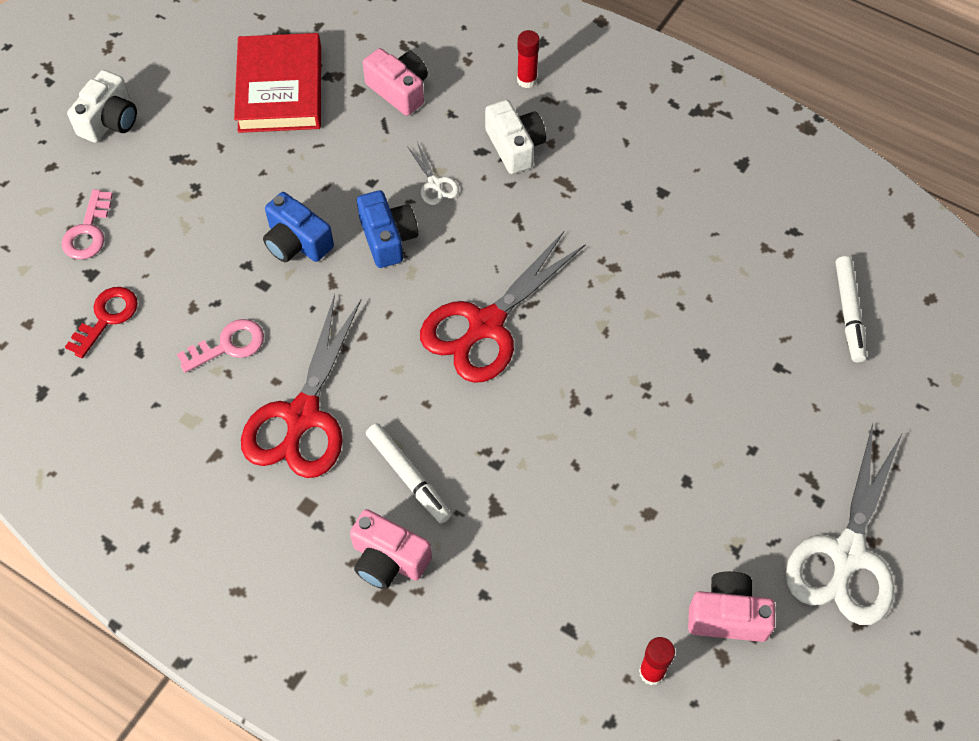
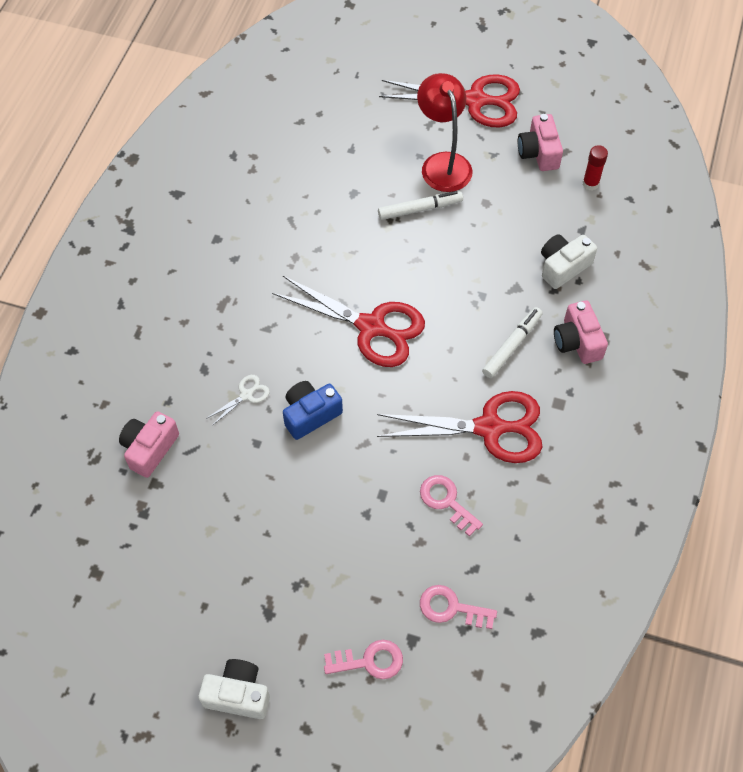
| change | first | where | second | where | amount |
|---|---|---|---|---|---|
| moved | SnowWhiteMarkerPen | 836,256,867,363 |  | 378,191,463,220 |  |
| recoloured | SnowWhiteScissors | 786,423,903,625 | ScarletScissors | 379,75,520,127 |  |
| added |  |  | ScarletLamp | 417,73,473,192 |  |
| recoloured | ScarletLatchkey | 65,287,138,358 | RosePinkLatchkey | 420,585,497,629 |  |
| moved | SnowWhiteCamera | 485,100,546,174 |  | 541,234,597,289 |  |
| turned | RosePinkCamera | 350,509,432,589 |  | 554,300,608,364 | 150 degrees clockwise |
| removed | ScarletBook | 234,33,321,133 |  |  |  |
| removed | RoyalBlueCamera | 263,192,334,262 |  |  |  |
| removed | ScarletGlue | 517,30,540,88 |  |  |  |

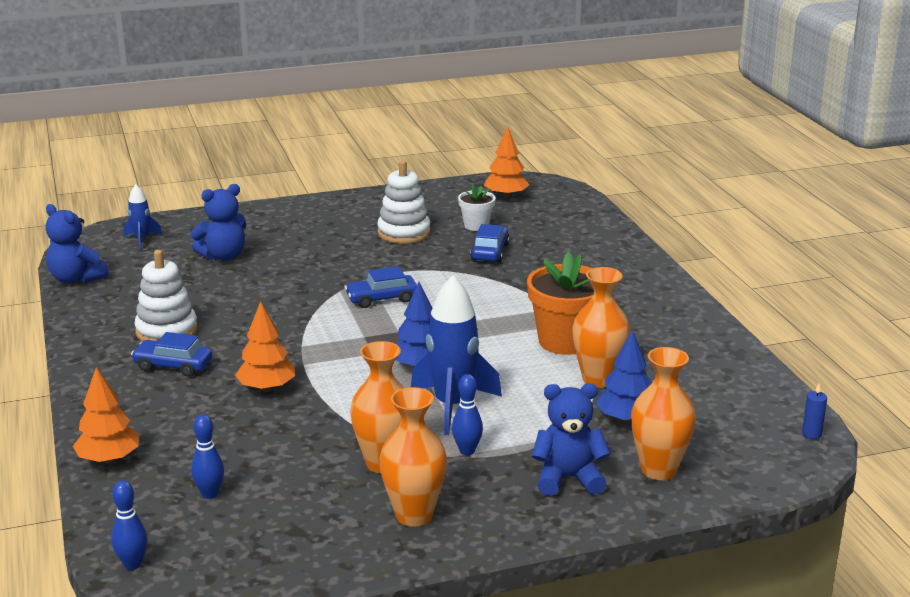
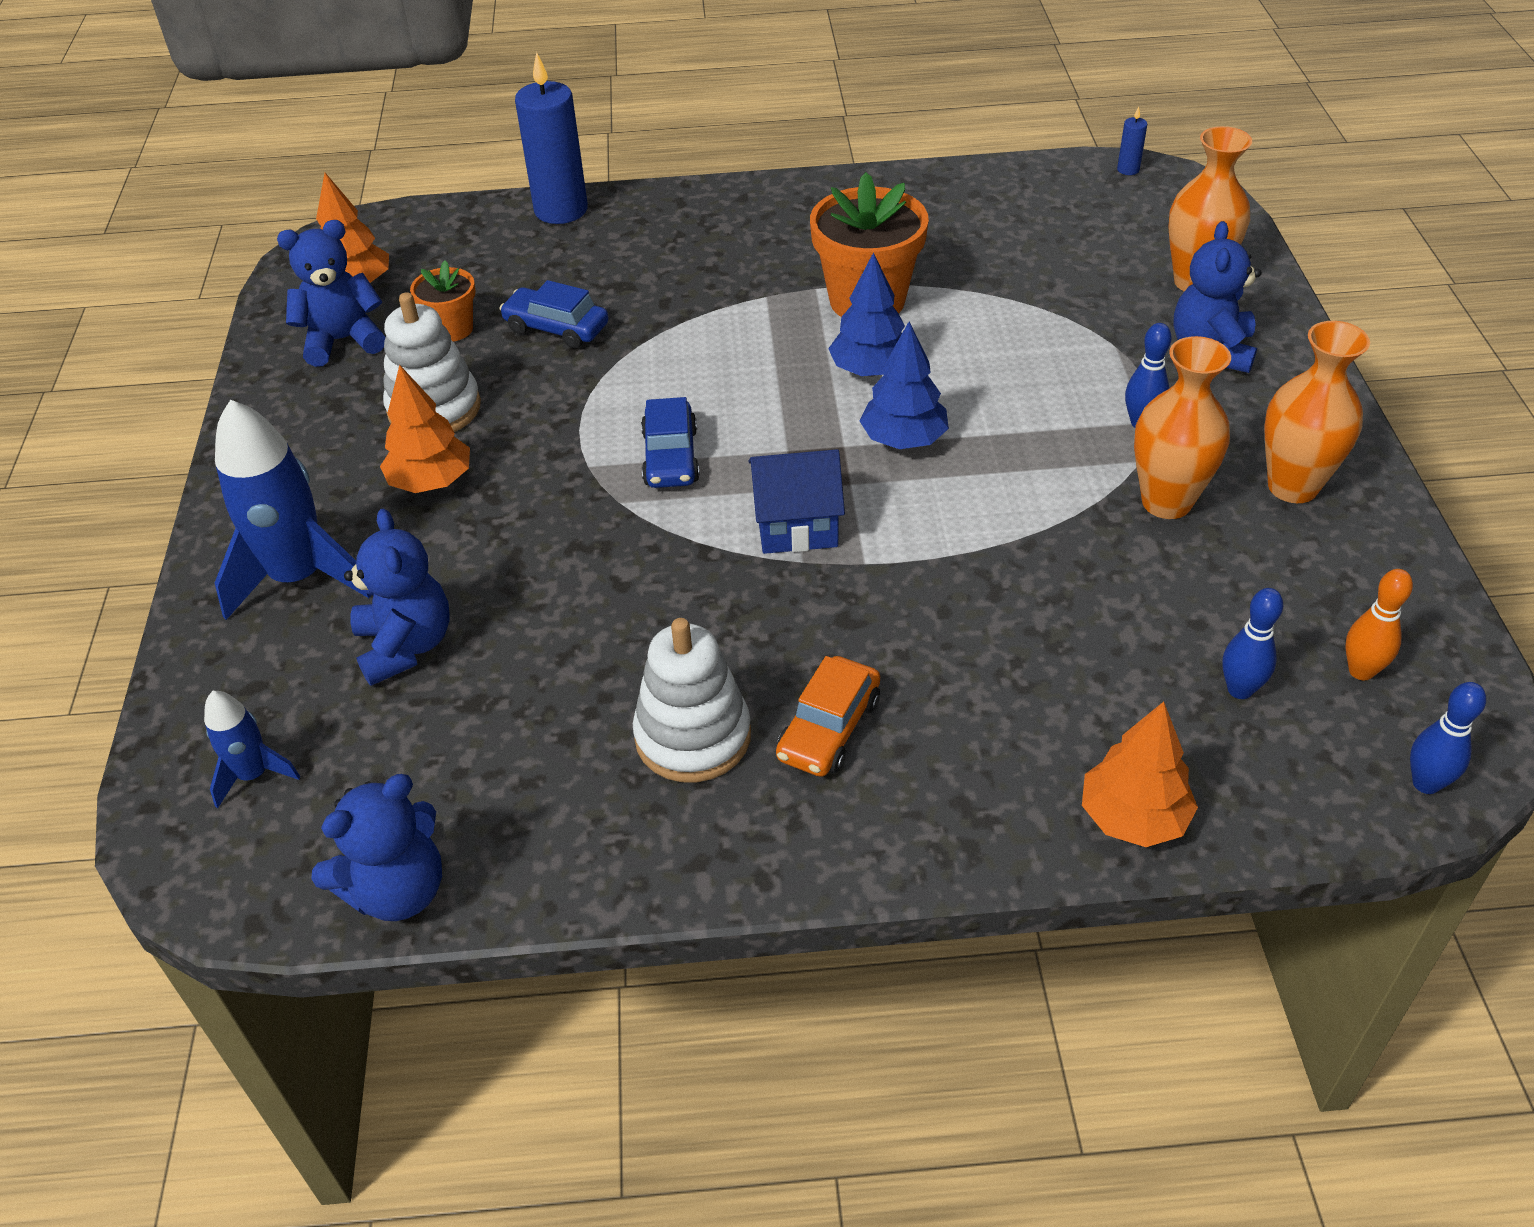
| change | first | where | second | where | amount |
|---|---|---|---|---|---|
| moved | RoyalBlueSpaceship | 411,275,502,435 |  | 215,399,371,620 |  |
| added |  |  | RoyalBlueTeddy | 277,220,385,367 |  |
| moved | OrangeColouredToyTree | 235,301,295,392 |  | 380,365,470,493 |  |
| recoloured | SnowWhitePottedPlant | 458,184,496,231 | OrangeColouredPottedPlant | 410,260,475,342 |  |
| added |  |  | RoyalBluePillarCandle | 515,52,588,224 |  |
| added |  |  | RoyalBlueToyHouse | 748,449,845,554 |  |
| recoloured | RoyalBlueAutomobile | 131,332,212,377 | OrangeColouredAutomobile | 776,656,880,777 |  |
| moved | RoyalBlueToyTree | 595,329,652,423 |  | 828,252,905,376 |  |
| added |  |  | OrangeColouredBowlingPin | 1345,569,1413,680 |  |
| removed | OrangeColouredTallVase | 572,267,630,388 |  |  |  |

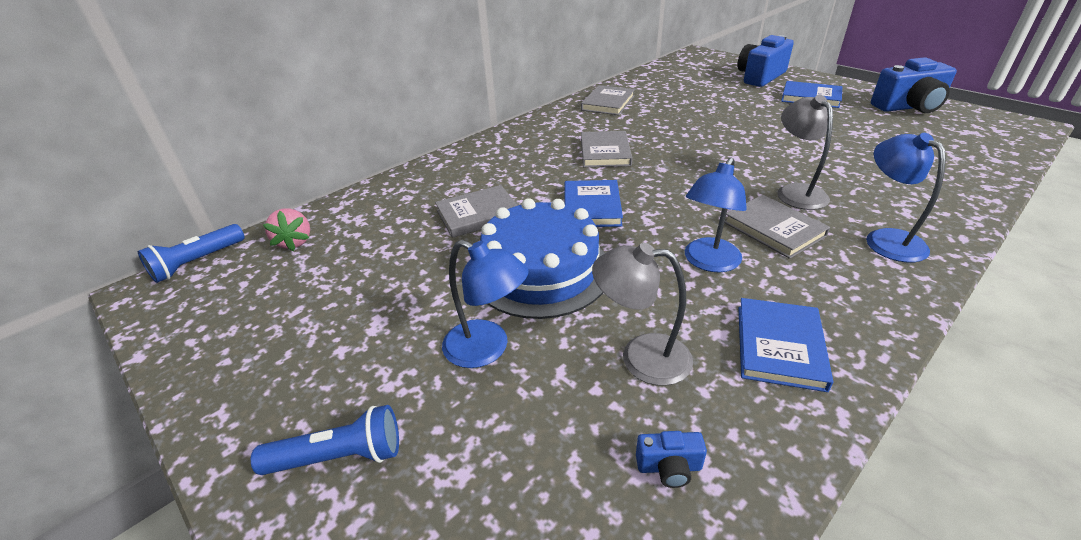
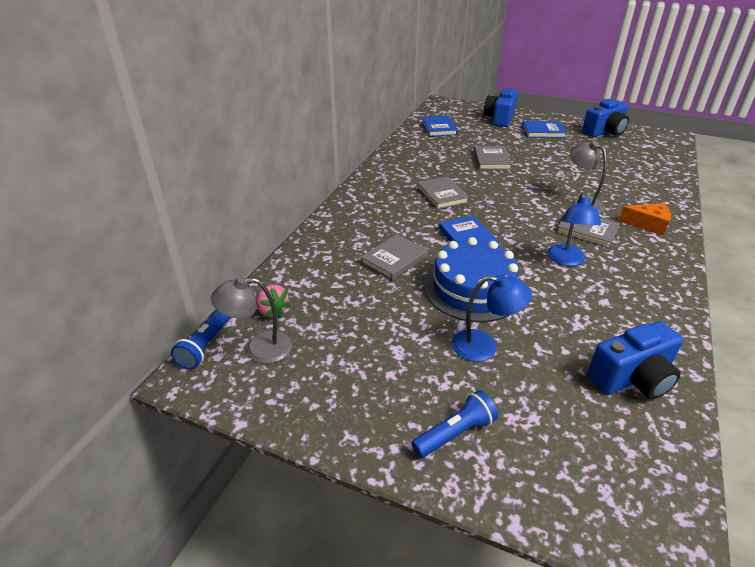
| change | first | where | second | where | amount |
|---|---|---|---|---|---|
| moved | GreyLamp | 592,243,693,386 |  | 211,276,292,363 |  |
| moved | RoyalBlueBook | 738,298,833,392 |  | 421,115,458,137 |  |
| moved | GreyBook | 581,85,635,115 |  | 474,146,512,170 |  |
| resized | RoyalBlueCamera | 636,431,707,488 |  | 587,321,683,399 | x2.30 |
| replaced | RoyalBlueLamp | 866,133,946,263 | OrangeColouredPieceOfCheese | 619,203,671,236 |  |

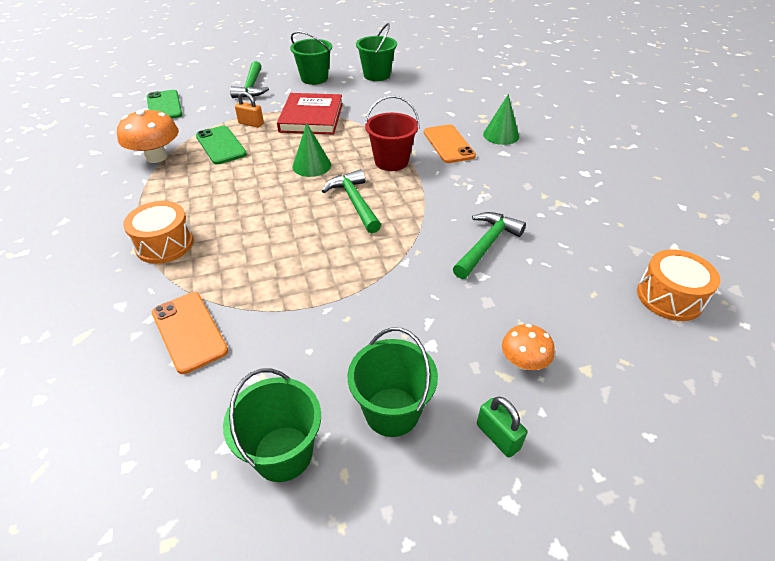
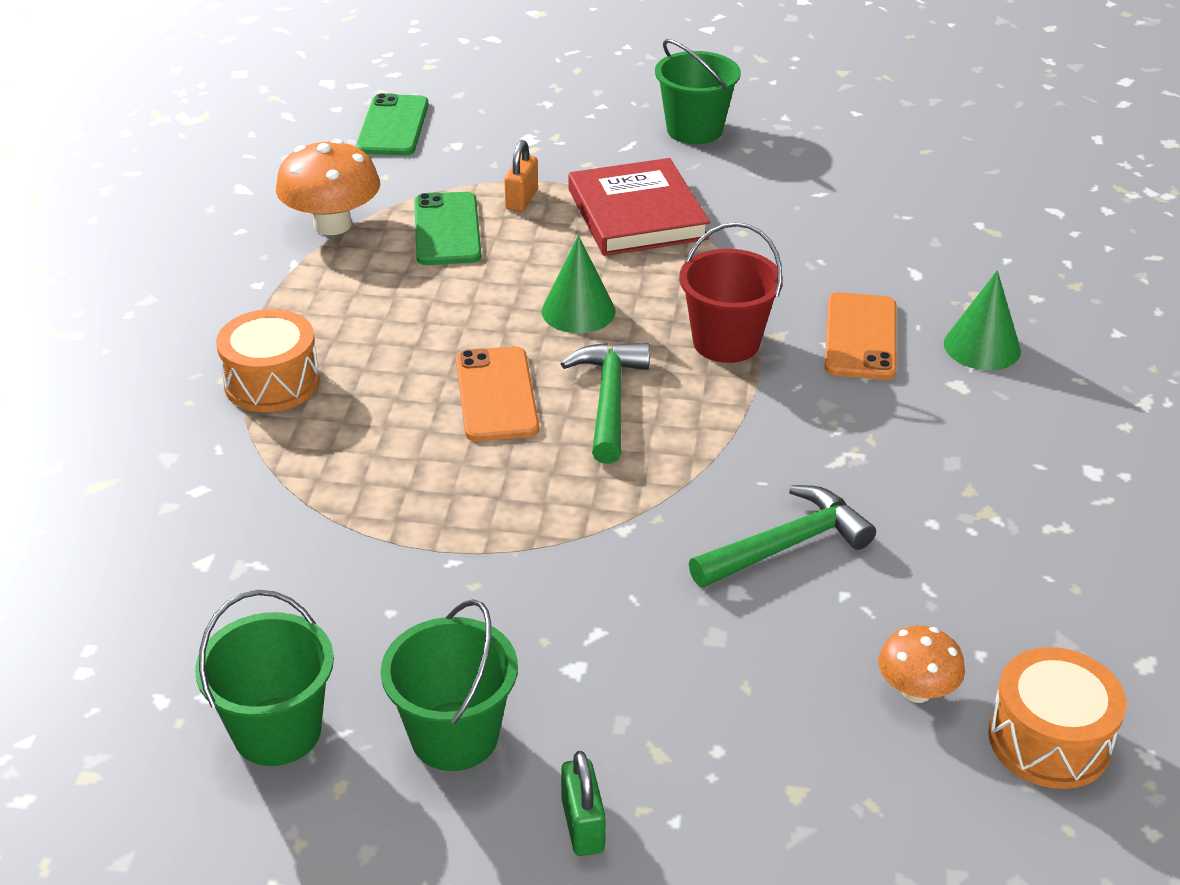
| change | first | where | second | where | amount |
|---|---|---|---|---|---|
| moved | OrangeColouredPhone | 152,292,228,374 |  | 456,346,539,441 |  |
| turned | OrangeColouredSmallLock | 235,91,264,128 |  | 504,140,538,212 | 60 degrees clockwise |
| turned | ScarletBook | 277,93,343,135 |  | 569,158,710,256 | 45 degrees counterclockwise |
| moved | OrangeColouredMushroom | 502,324,555,370 |  | 878,625,965,703 |  |
| removed | LeafGreenClawHammer | 230,61,269,98 |  |  |  |
| removed | LeafGreenPail | 356,23,397,81 |  |  |  |

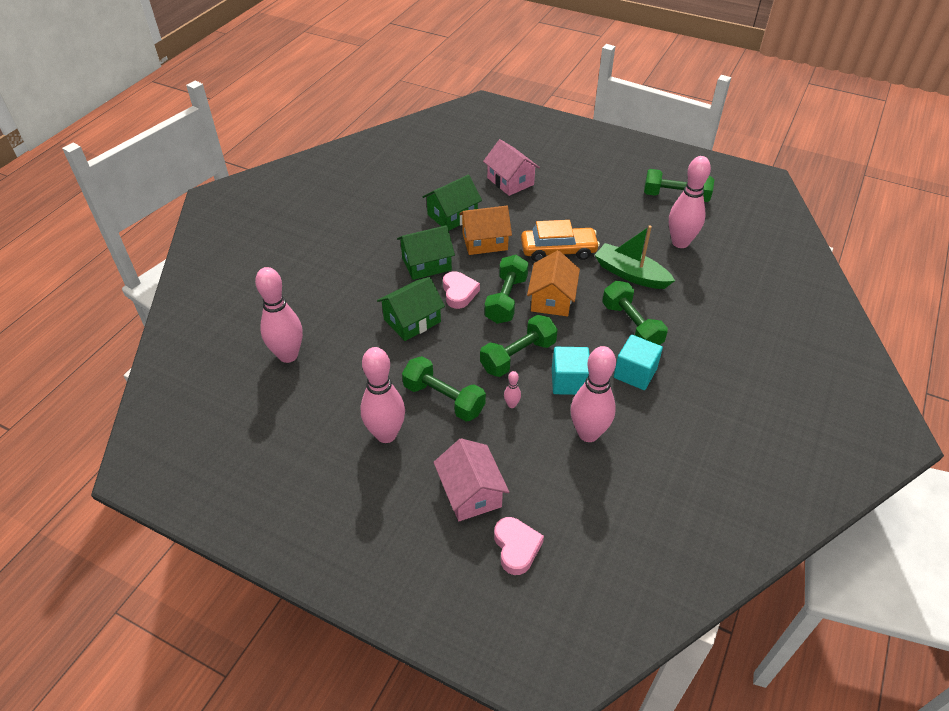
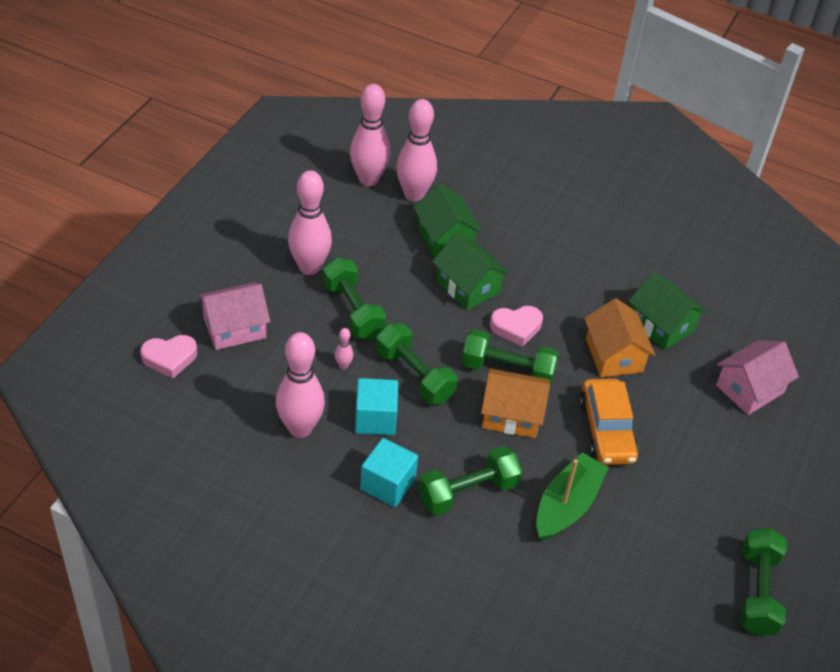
| change | first | where | second | where | amount |
|---|---|---|---|---|---|
| turned | LeafGreenFreeWeight | 402,356,486,421 |  | 323,258,386,340 | 60 degrees counterclockwise |
| moved | RosePinkBowlingPin | 669,156,711,248 |  | 350,84,391,186 |  |
| moved | LeafGreenToyHouse | 397,225,455,280 |  | 413,184,482,258 |  |

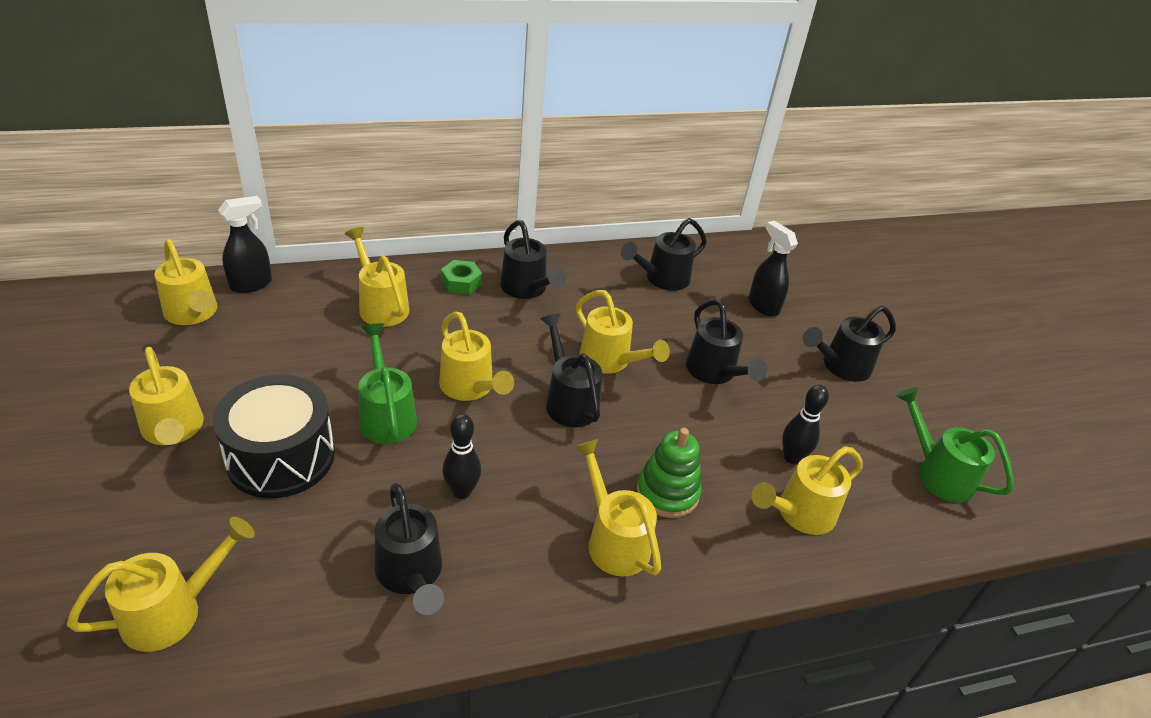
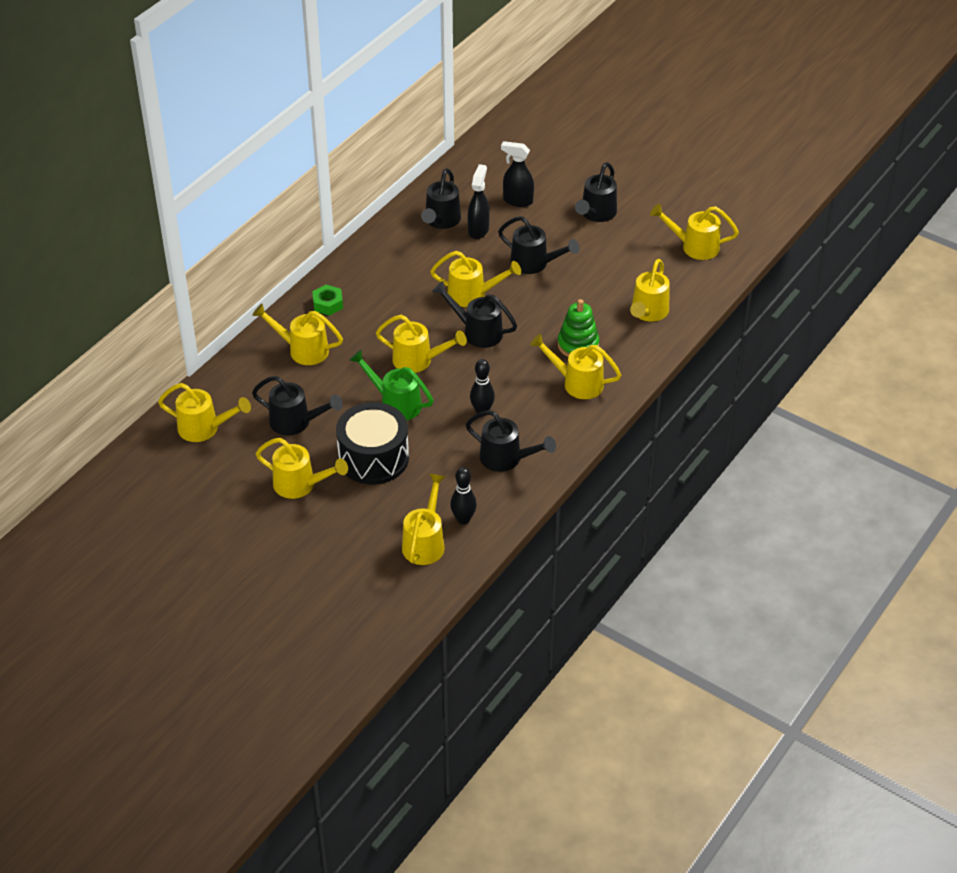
| change | first | where | second | where | amount |
|---|---|---|---|---|---|
| moved | JetBlackWateringPot | 500,220,566,299 |  | 252,376,343,436 |  |
| moved | JetBlackBowlingPin | 782,385,829,464 |  | 450,467,477,524 |  |
| moved | JetBlackSprayer | 218,196,272,293 |  | 468,164,490,239 |  |
| recoloured | LeafGreenWateringPot | 896,387,1014,503 | GoldenWateringPot | 650,204,739,260 |  |

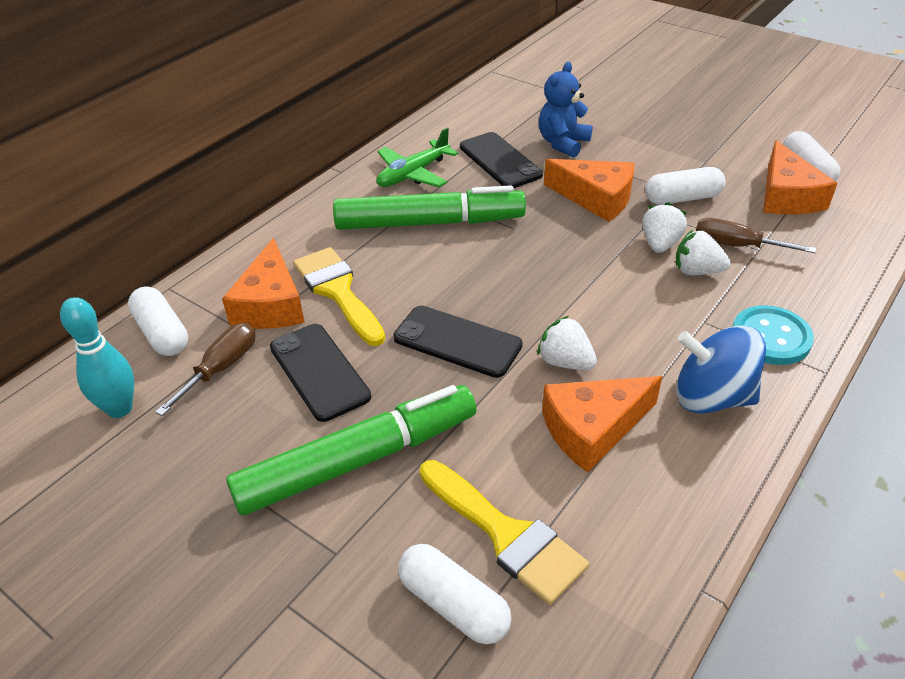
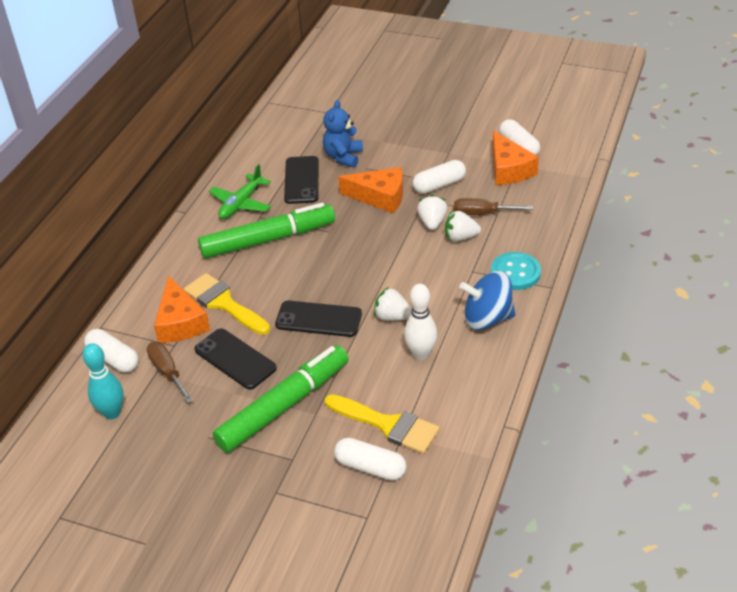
| change | first | where | second | where | amount |
|---|---|---|---|---|---|
| turned | BrownFlatScrewdriver | 155,323,255,416 |  | 147,342,193,403 | 45 degrees counterclockwise |
| turned | JetBlackPhone | 460,132,543,188 |  | 284,156,319,204 | 45 degrees clockwise |
| replaced | OrangeColouredPieceOfCheese | 542,376,662,472 | SnowWhiteBowlingPin | 404,284,437,360 |  |

